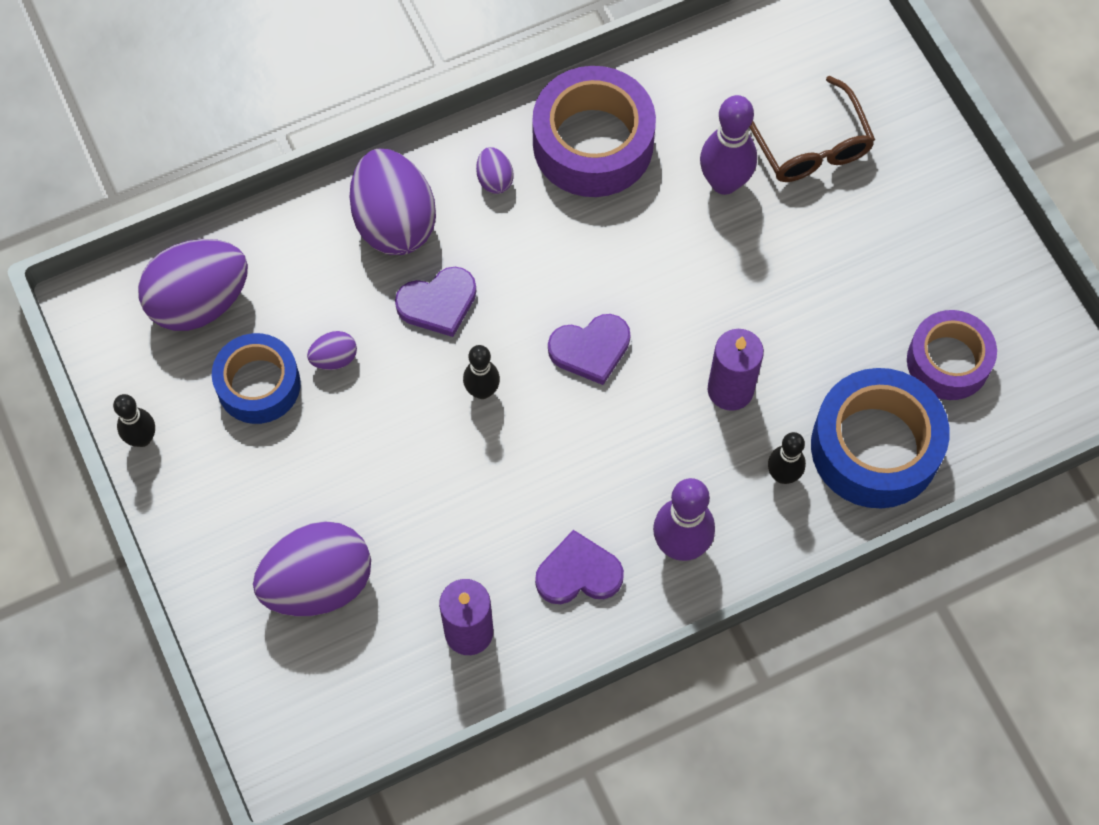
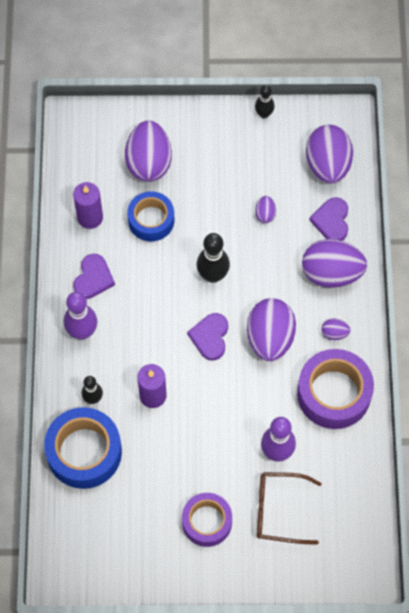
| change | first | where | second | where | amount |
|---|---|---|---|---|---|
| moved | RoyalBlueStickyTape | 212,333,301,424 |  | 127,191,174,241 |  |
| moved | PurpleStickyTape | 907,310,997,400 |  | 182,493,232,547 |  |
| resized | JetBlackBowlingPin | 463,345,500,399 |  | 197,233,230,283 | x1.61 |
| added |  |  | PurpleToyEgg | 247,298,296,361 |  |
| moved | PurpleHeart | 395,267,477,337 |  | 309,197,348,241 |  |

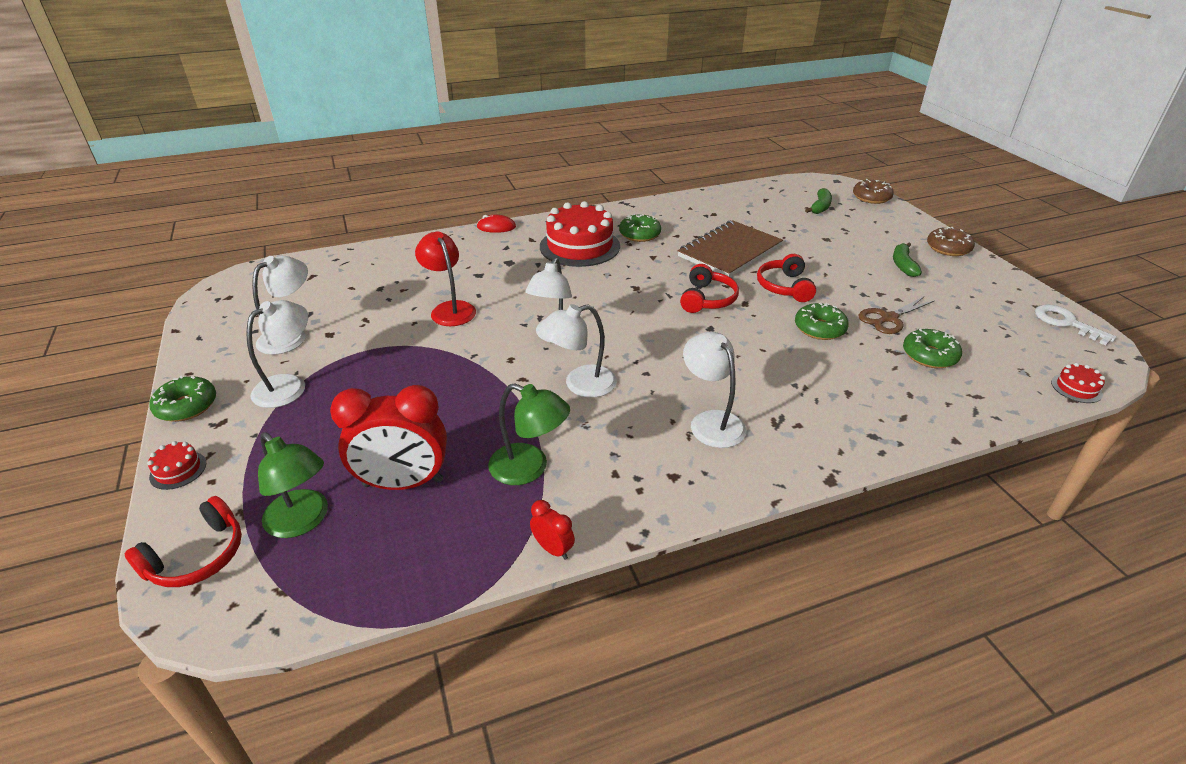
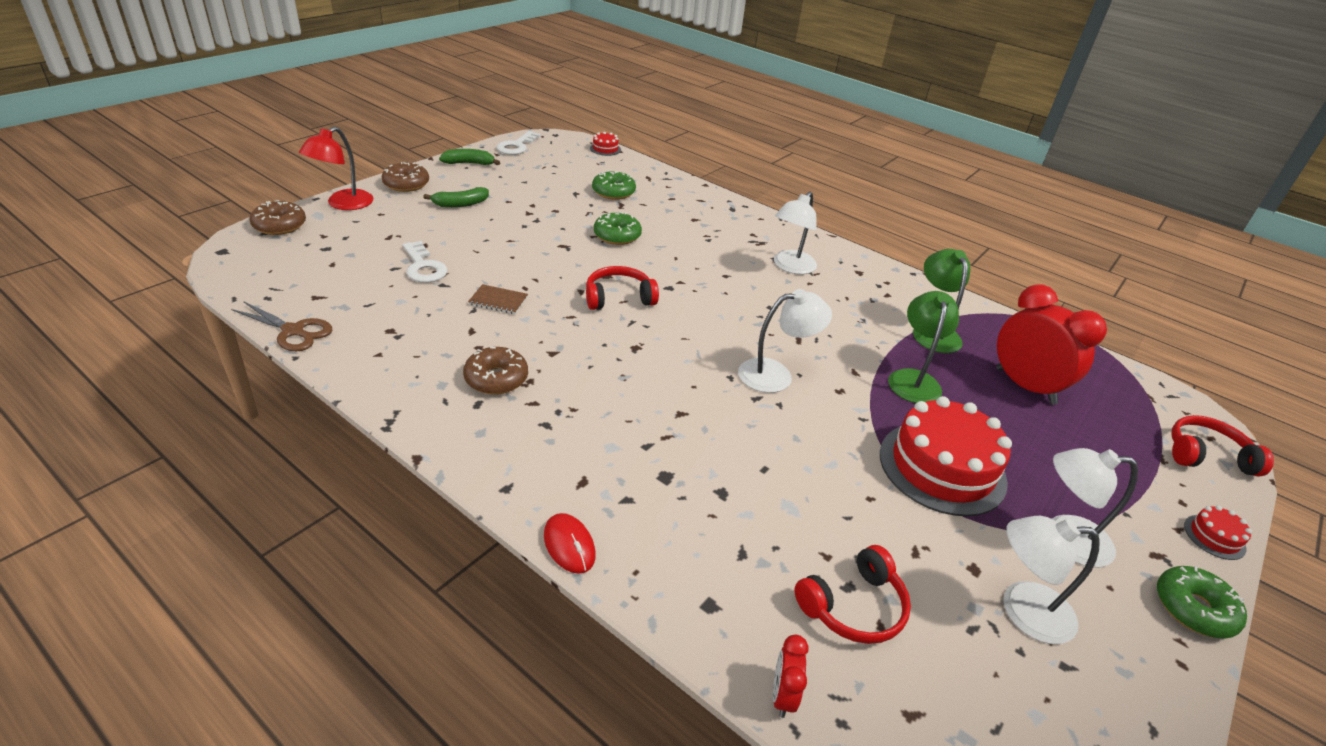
| change | first | where | second | where | amount |
|---|---|---|---|---|---|
| moved | BrownScissors | 859,296,935,334 |  | 231,301,332,351 |  |
| moved | ScarletLamp | 415,231,476,326 |  | 299,127,374,210 |  |
| added |  |  | SnowWhiteLatchkey | 402,241,447,283 |  |
| moved | LeafGreenToyBanana | 805,188,832,214 |  | 439,149,500,165 |  |
| recoloured | LeafGreenDoughnut | 619,214,661,242 | BrownDoughnut | 463,347,528,395 |  |
| resized | BrownNotebook | 678,220,783,277 |  | 468,284,528,314 | x0.42 |
| moved | ScarletAlarmClock | 530,500,575,560 |  | 773,635,808,718 |  |
| moved | ScarletOverEarHeadphones | 757,254,816,302 |  | 794,545,911,644 |  |
| moved | ScarletLayerCake | 540,201,620,267 |  | 880,396,1012,516 |  |
| moved | LeafGreenLamp | 258,432,328,538 |  | 888,291,959,403 |  |
| removed | SnowWhiteLamp | 539,304,617,398 |  |  |  |

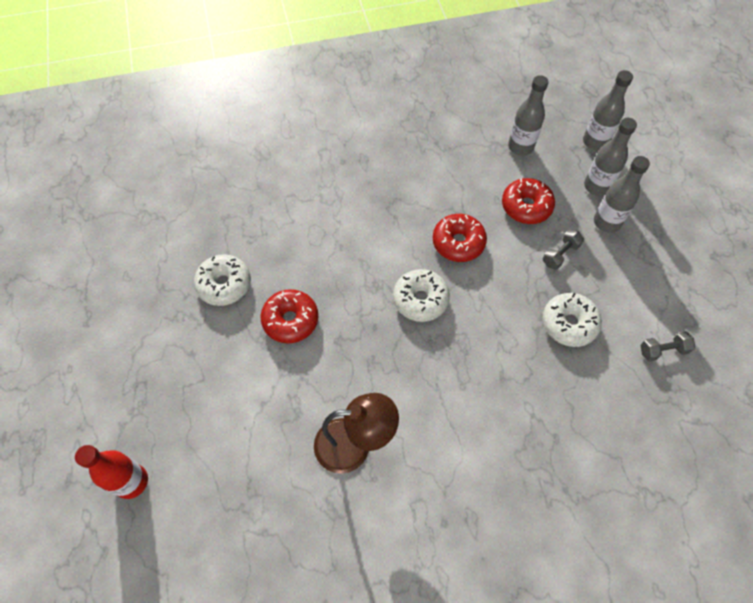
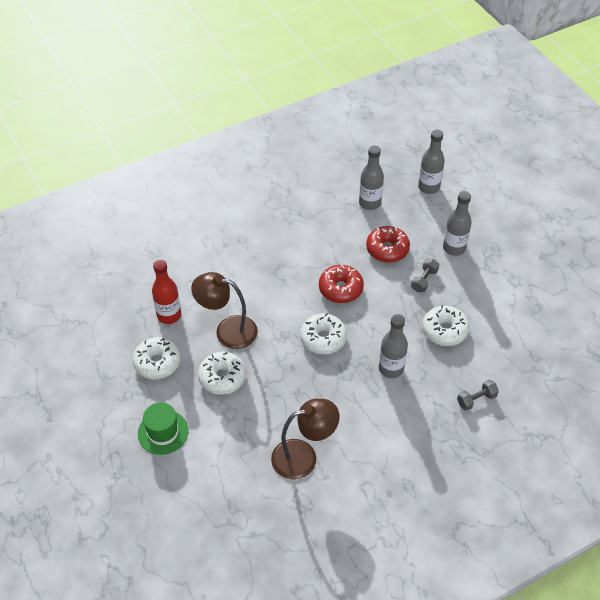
| change | first | where | second | where | amount |
|---|---|---|---|---|---|
| added |  |  | LeafGreenTopHat | 138,402,188,455 |  |
| moved | ScarletFlask | 75,445,148,499 |  | 152,260,181,324 |  |
| added |  |  | BrownLamp | 191,272,258,349 |  |
| recoloured | ScarletDoughnut | 261,289,318,343 | SnowWhiteDoughnut | 198,352,246,395 |  |
| moved | GreyFlask | 584,118,637,196 |  | 379,314,408,378 |  |
| moved | GreyFreeWeight | 641,331,695,362 |  | 457,380,499,411 |  |

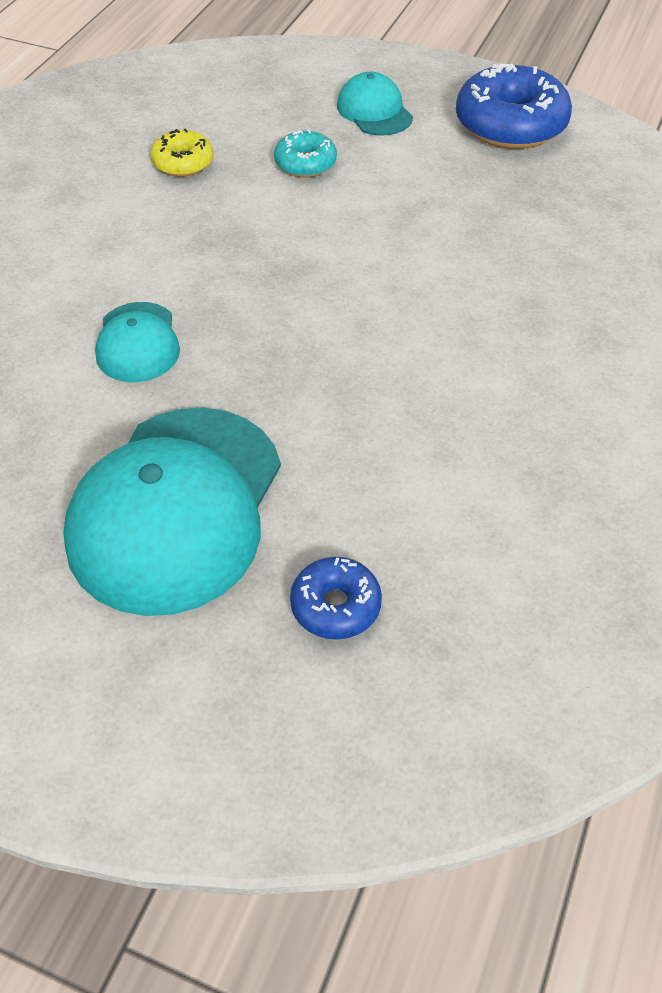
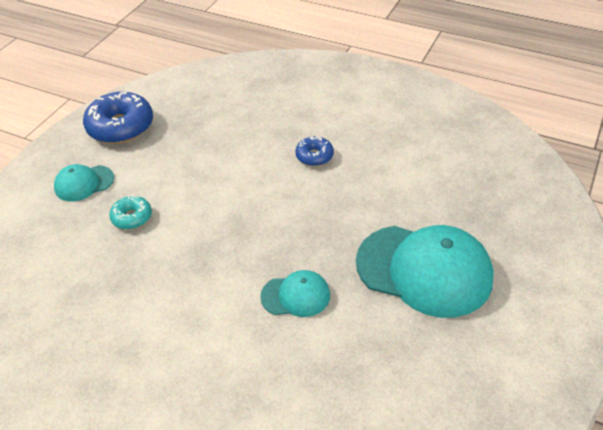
| change | first | where | second | where | amount |
|---|---|---|---|---|---|
| moved | RoyalBlueDoughnut | 290,557,382,640 |  | 295,136,334,166 |  |
| removed | GoldenDoughnut | 150,129,214,177 |  |  |  |

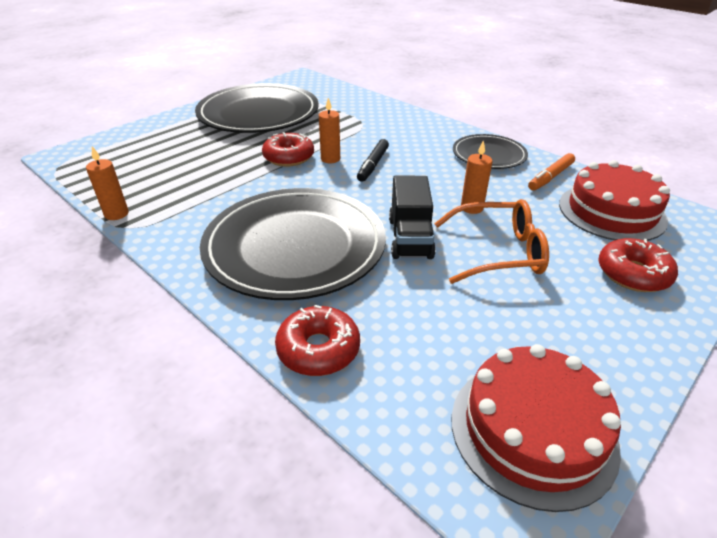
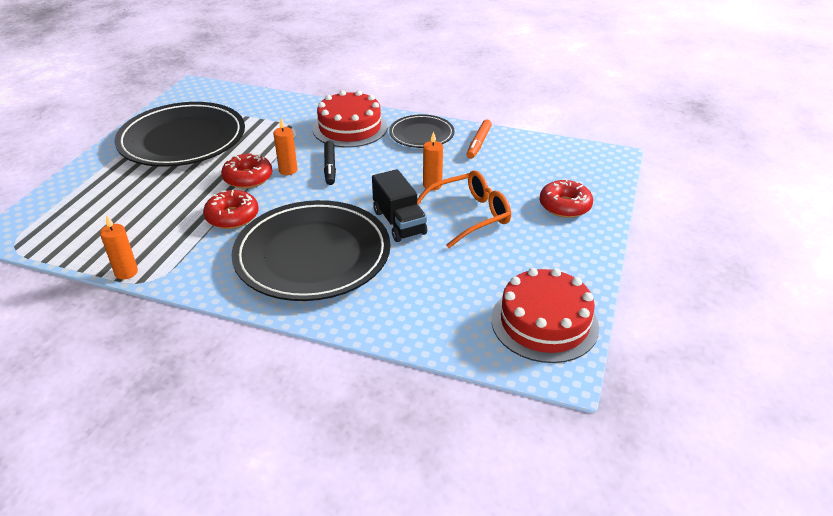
| change | first | where | second | where | amount |
|---|---|---|---|---|---|
| moved | ScarletDoughnut | 275,305,360,376 |  | 203,190,259,229 |  |
| moved | ScarletLayerCake | 559,160,670,241 |  | 313,90,388,148 |  |

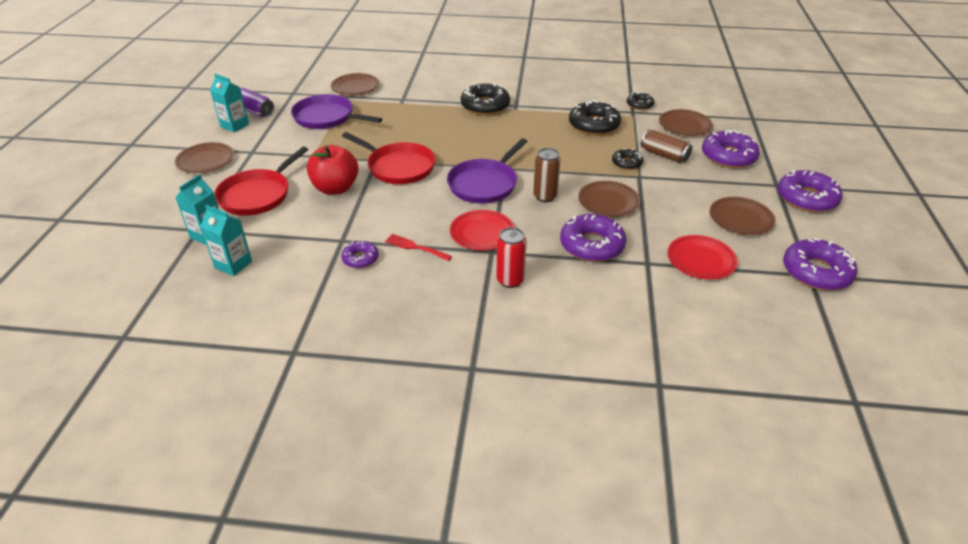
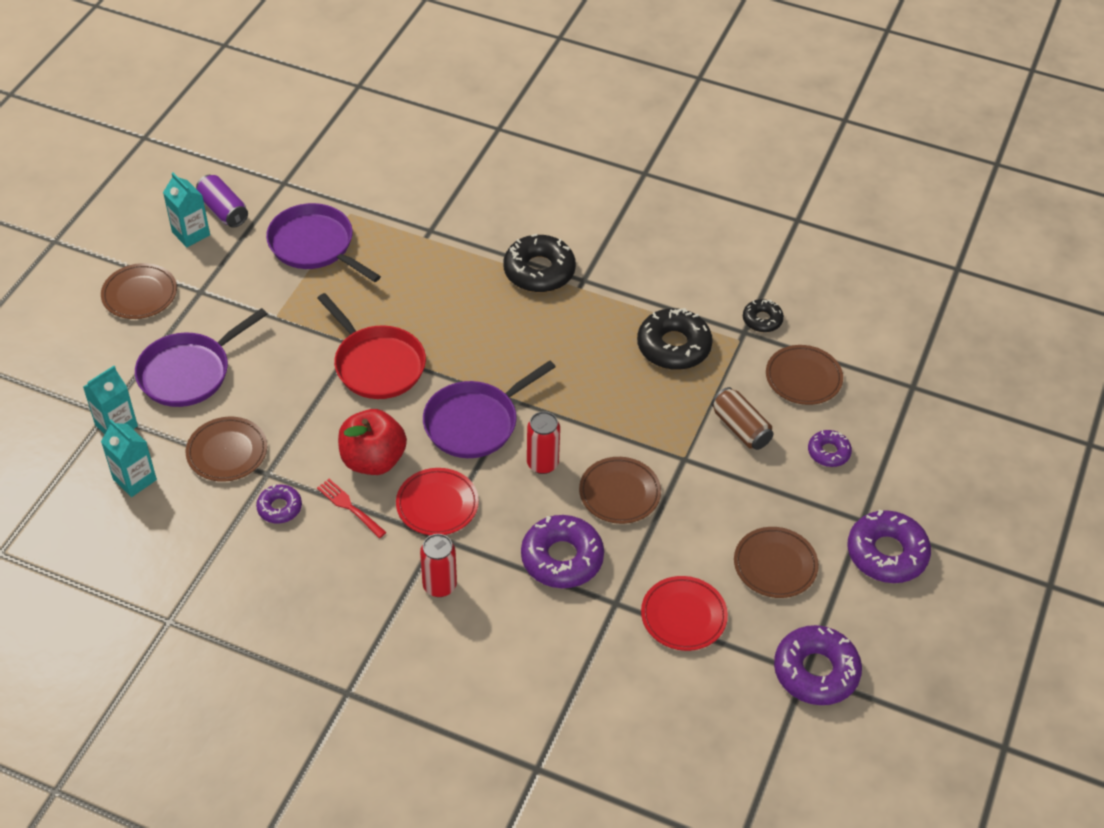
| change | first | where | second | where | amount |
|---|---|---|---|---|---|
| recoloured | ScarletFryingPan | 214,146,308,216 | PurpleFryingPan | 135,308,267,407 |  |
| moved | BrownDinnerPlate | 331,73,379,96 |  | 186,417,267,482 |  |
| moved | ScarletToyApple | 307,145,358,195 |  | 338,409,407,475 |  |
| recoloured | BrownTin | 533,148,561,202 | ScarletTin | 527,411,560,474 |  |
| resized | PurpleDoughnut | 702,130,760,168 |  | 808,430,852,467 | x0.55 |
| removed | JetBlackDoughnut | 612,148,643,170 |  |  |  |

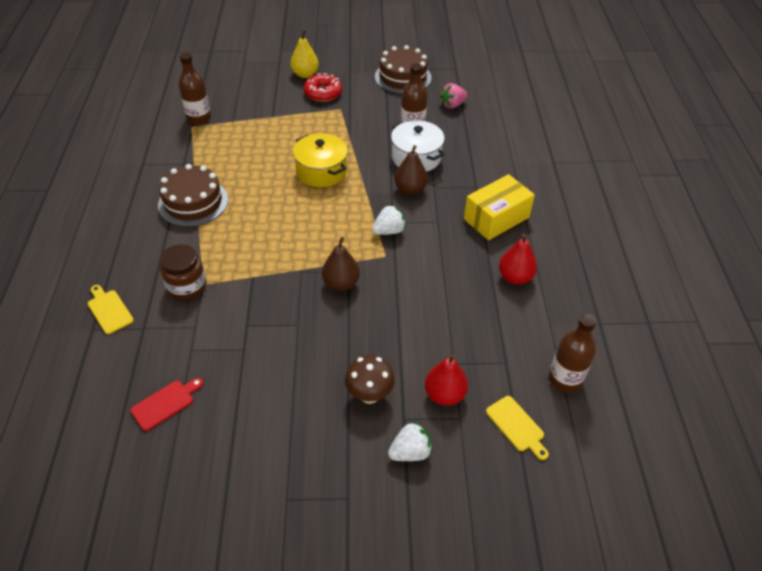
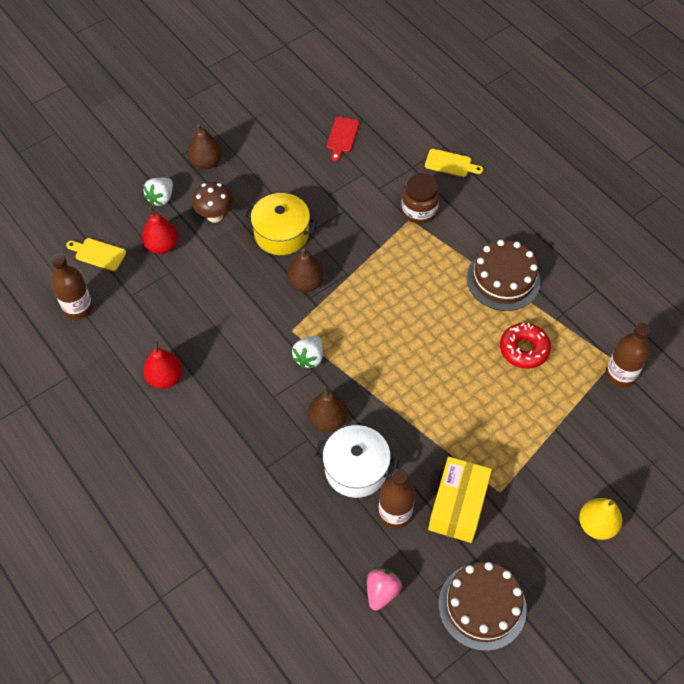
| change | first | where | second | where | amount |
|---|---|---|---|---|---|
| added |  |  | BrownToyPear | 188,124,222,169 |  |
| moved | GoldenCookingPot | 293,133,348,187 |  | 244,193,318,255 |  |
| moved | GoldenParcel | 464,174,535,240 |  | 428,457,492,543 |  |
| moved | ScarletDoughnut | 304,73,342,102 |  | 500,323,551,369 |  |

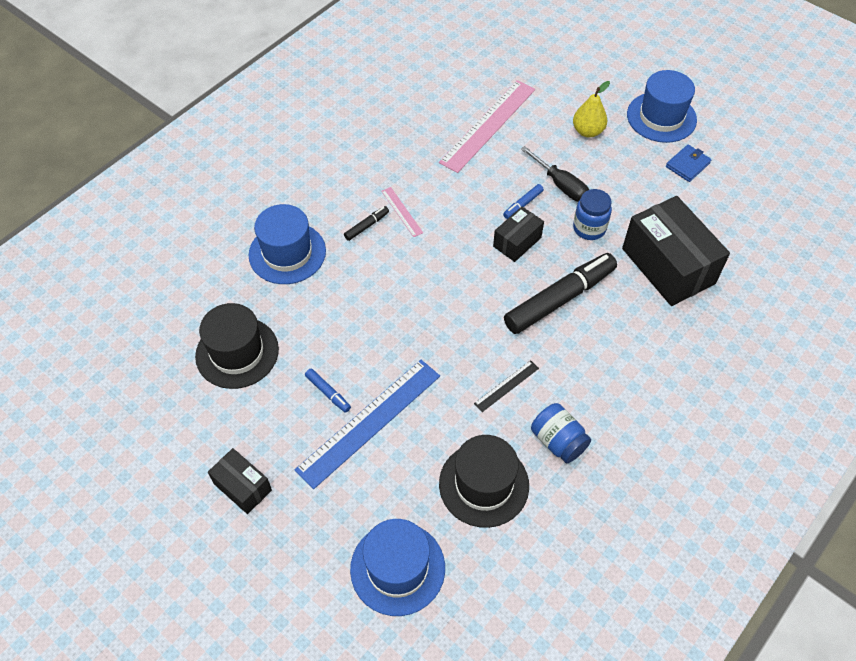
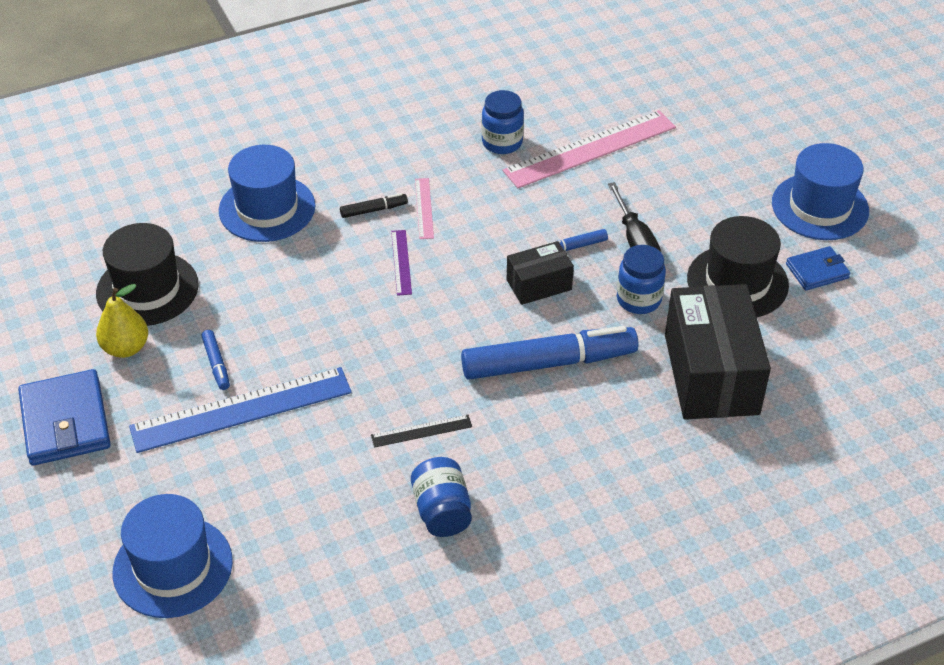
| change | first | where | second | where | amount |
|---|---|---|---|---|---|
| replaced | JetBlackParcel | 208,448,272,514 | RoyalBlueBillfold | 18,369,111,466 |  |
| moved | GoldenToyPear | 573,81,610,138 |  | 96,284,148,358 |  |
| added |  |  | PurpleStraightedge | 391,230,412,296 |  |
| recoloured | JetBlackMarkerPen | 504,253,617,334 | RoyalBlueMarkerPen | 461,326,638,380 |  |
| added |  |  | RoyalBluePreserveJar | 482,90,524,154 |  |
| moved | JetBlackTopHat | 439,435,529,528 |  | 687,216,789,317 |  |

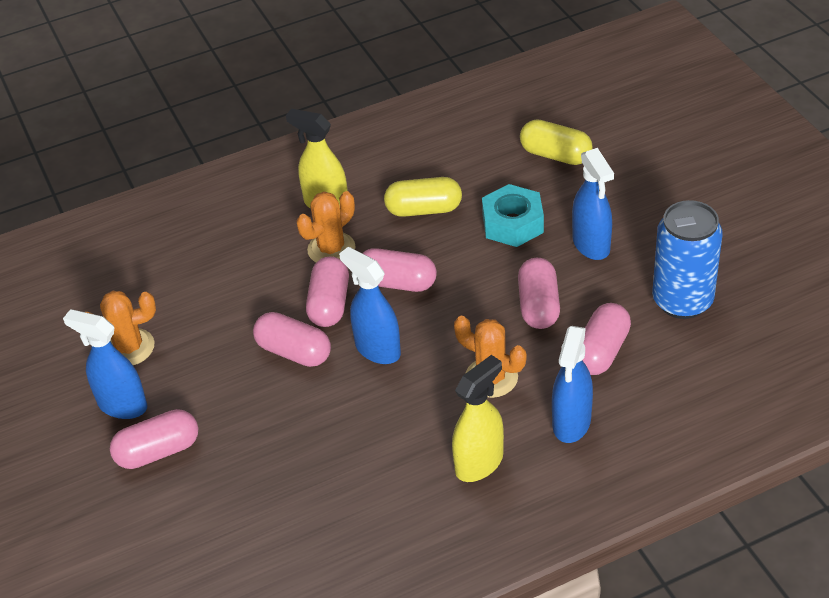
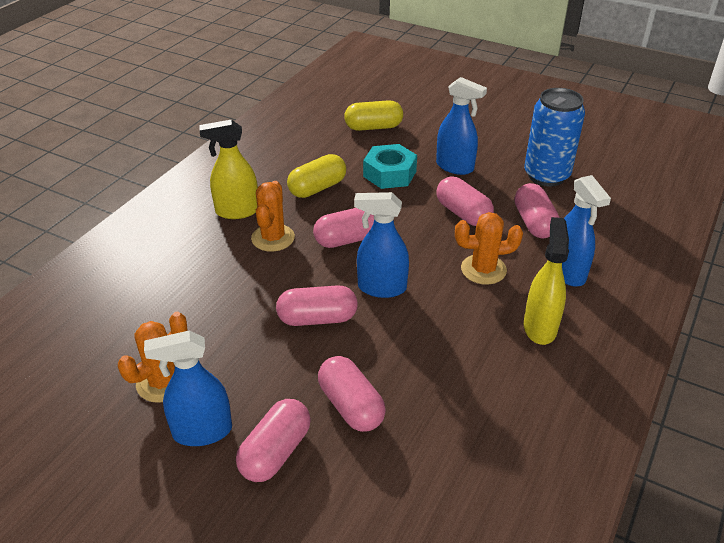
| change | first | where | second | where | amount |
|---|---|---|---|---|---|
| moved | RosePinkPill | 306,257,349,327 |  | 318,356,386,432 |  |

